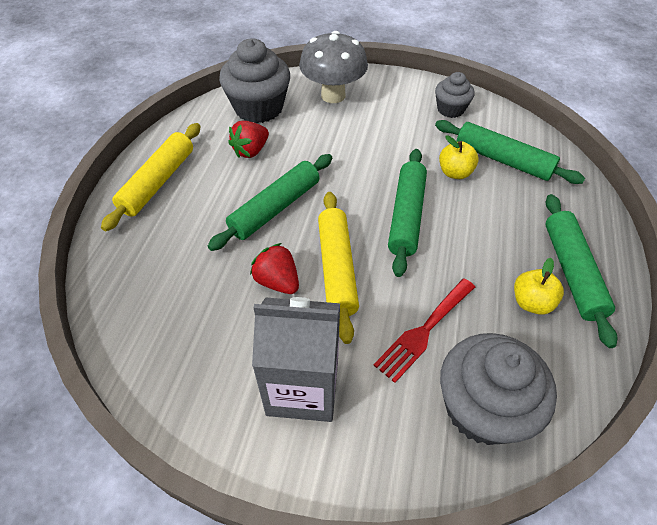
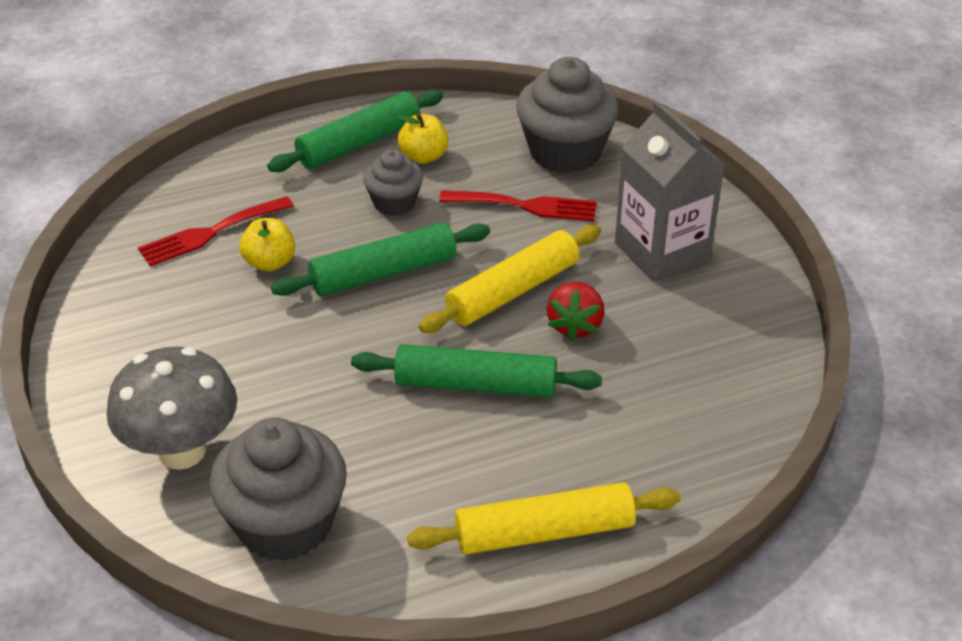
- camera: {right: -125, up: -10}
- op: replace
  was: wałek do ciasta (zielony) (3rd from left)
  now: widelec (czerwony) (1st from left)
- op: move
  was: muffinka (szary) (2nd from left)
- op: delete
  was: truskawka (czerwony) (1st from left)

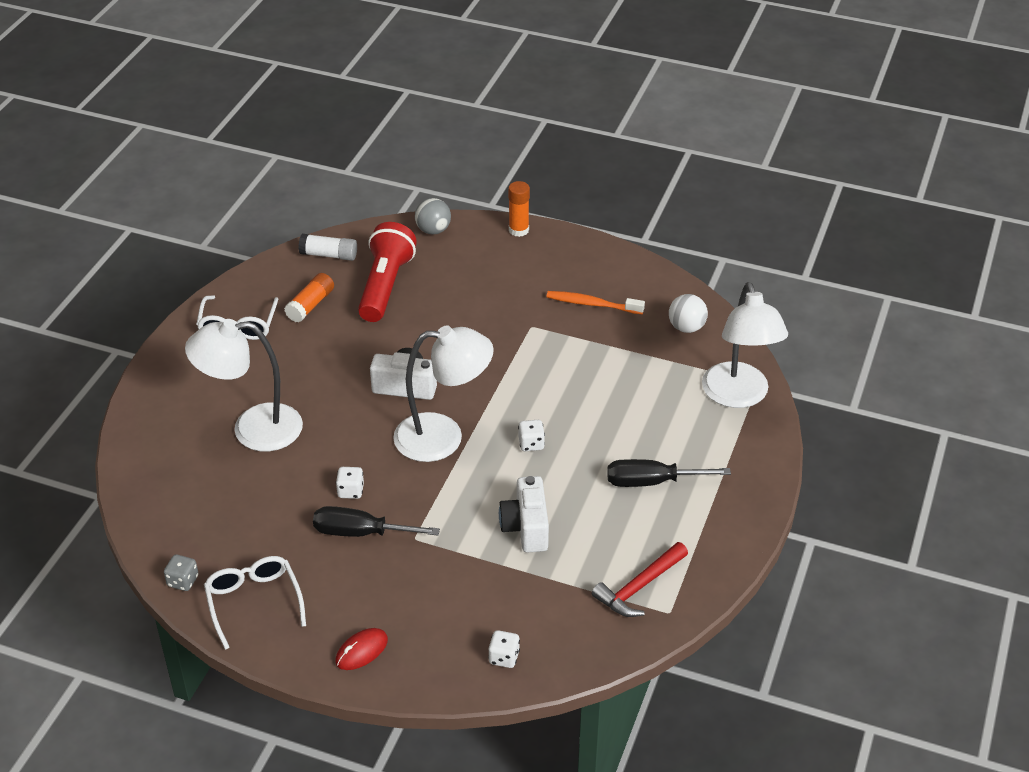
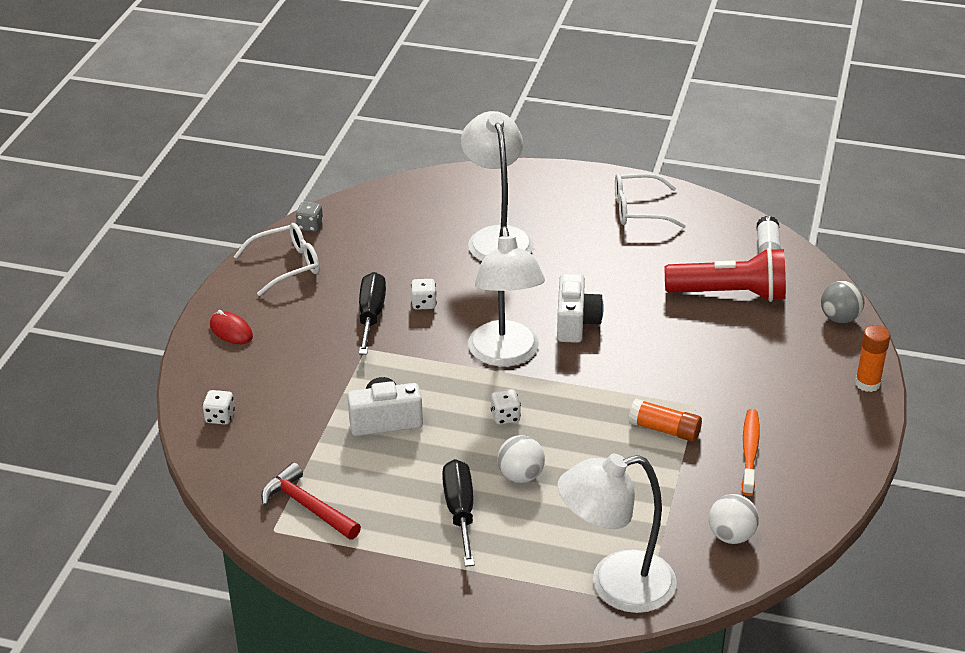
- camera: {right: 85, up: -5}
- op: insert
  now: piłka (biały) (1st from left)
- op: move
  was: klej w sztyfcie (pomarańczowy) (1st from left)

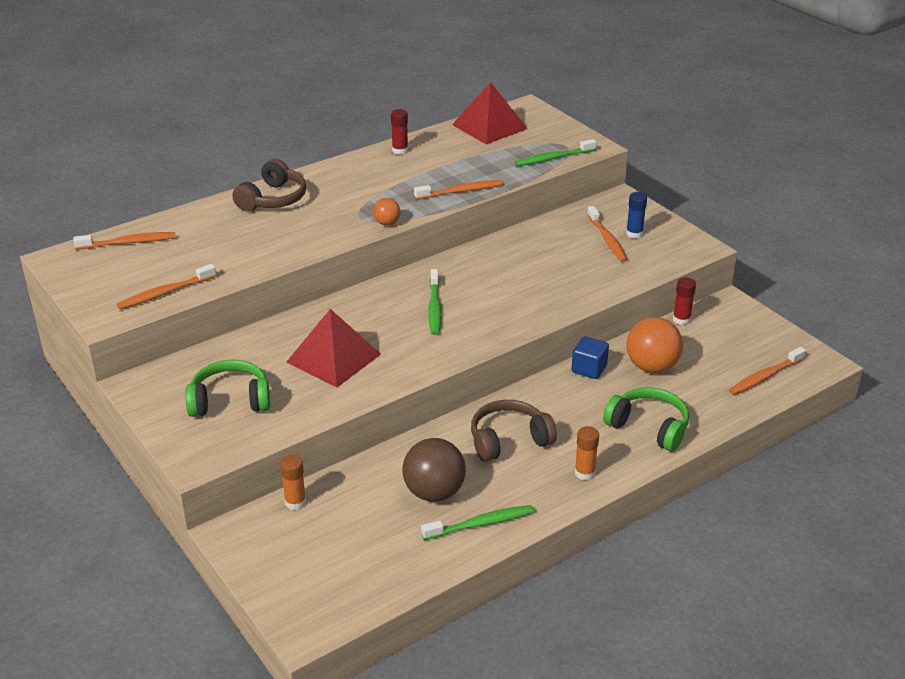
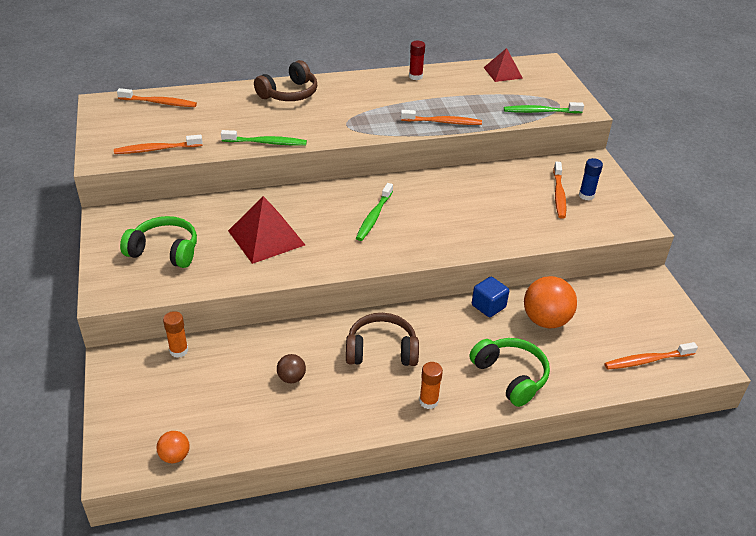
- camera: {right: 20, up: 5}
- op: move
  was: piłka (pomarańczowy) (1st from left)
- op: move
  was: szczoteczka do zębów (zielony) (2nd from left in the first image)
  now: szczoteczka do zębów (zielony) (1st from left)
- op: resize
  was: piłka (brązowy)
  ratio: 0.52
- op: resize
  was: piramida (czerwony) (2nd from left)
  ratio: 0.64
- op: delete
  was: klej w sztyfcie (czerwony) (2nd from left)

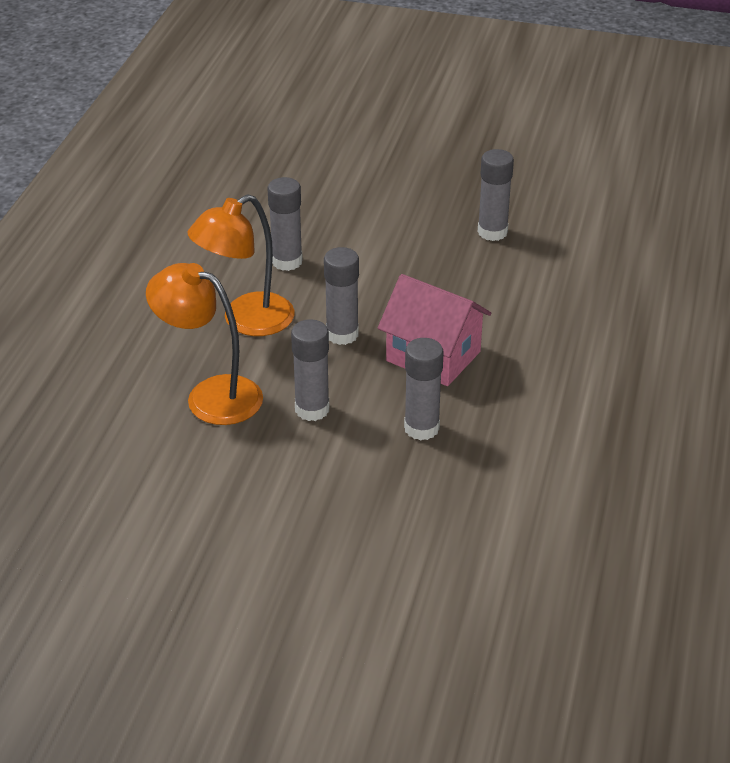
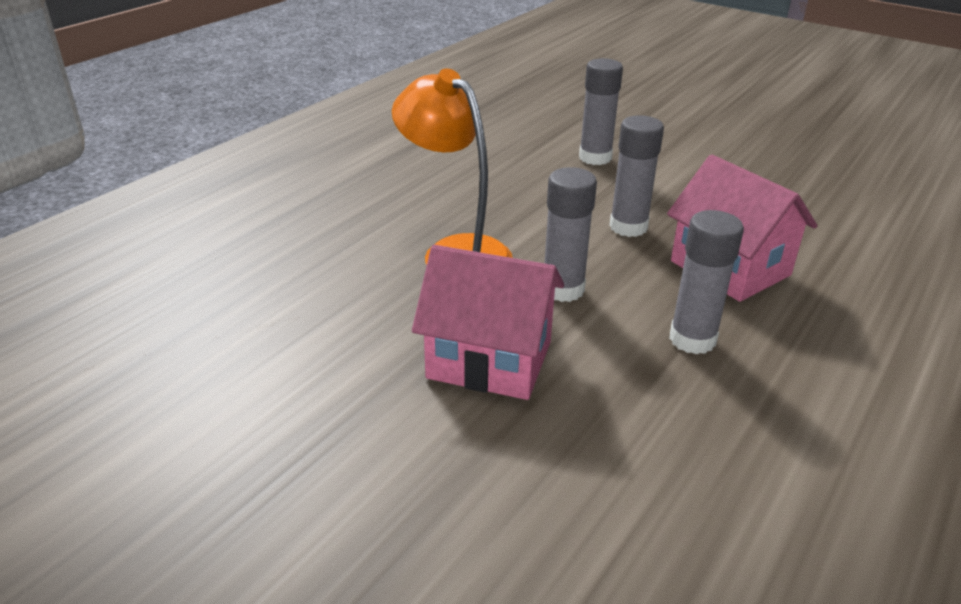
- camera: {right: 20, up: -5}
- op: insert
  now: domek (różowy) (1st from left)
- op: delete
  was: lampka (pomarańczowy) (2nd from left)
- op: delete
  was: klej w sztyfcie (szary) (5th from left)

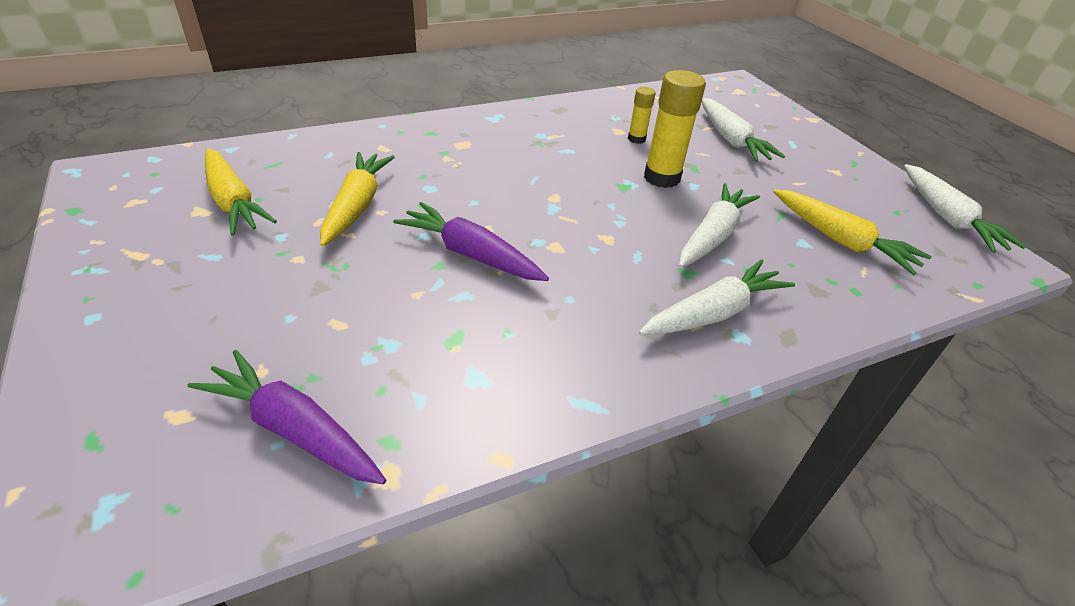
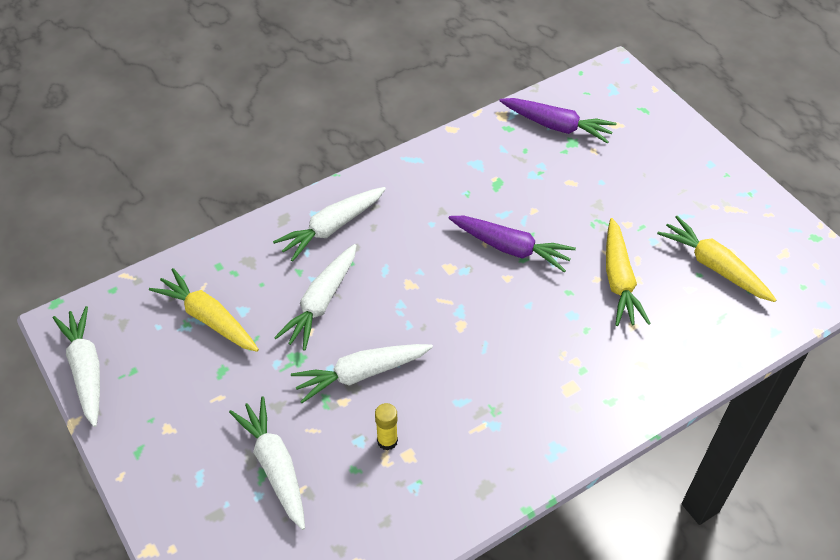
- camera: {right: 175, up: 10}
- op: replace
  was: klej w sztyfcie (żółty) (2nd from left)
  now: marchewka (biały) (5th from left)

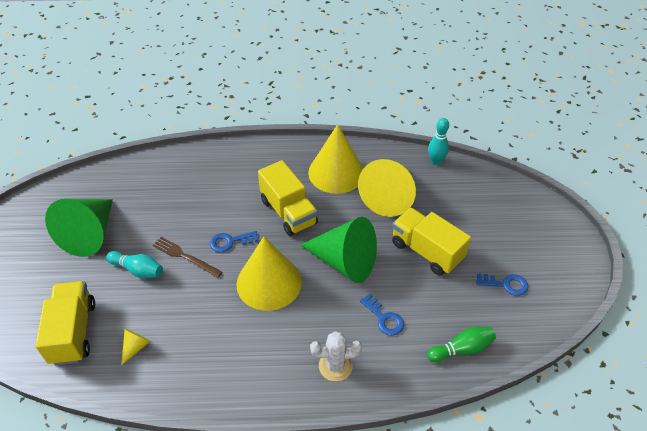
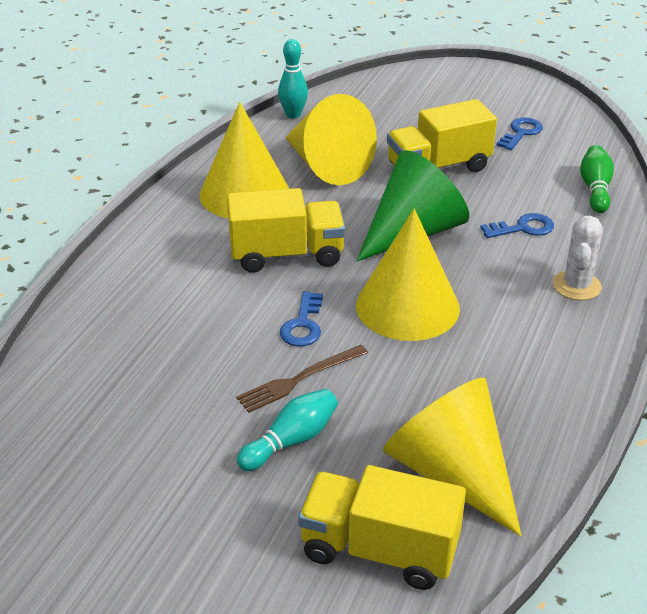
- camera: {right: -65, up: -10}
- op: resize
  was: stożek (żółty) (1st from left in the first image)
  ratio: 2.48
- op: delete
  was: stożek (zielony) (1st from left)

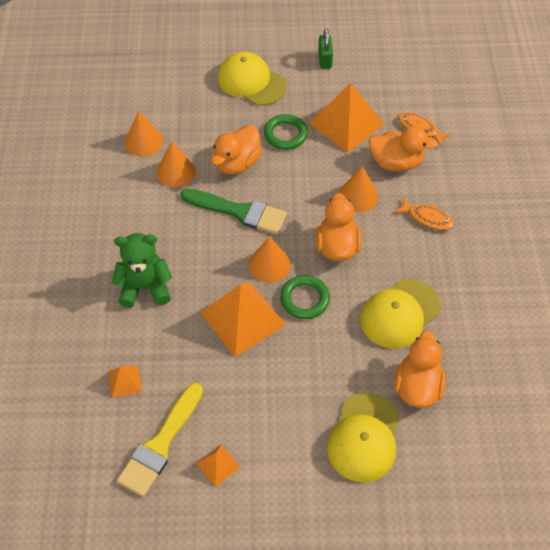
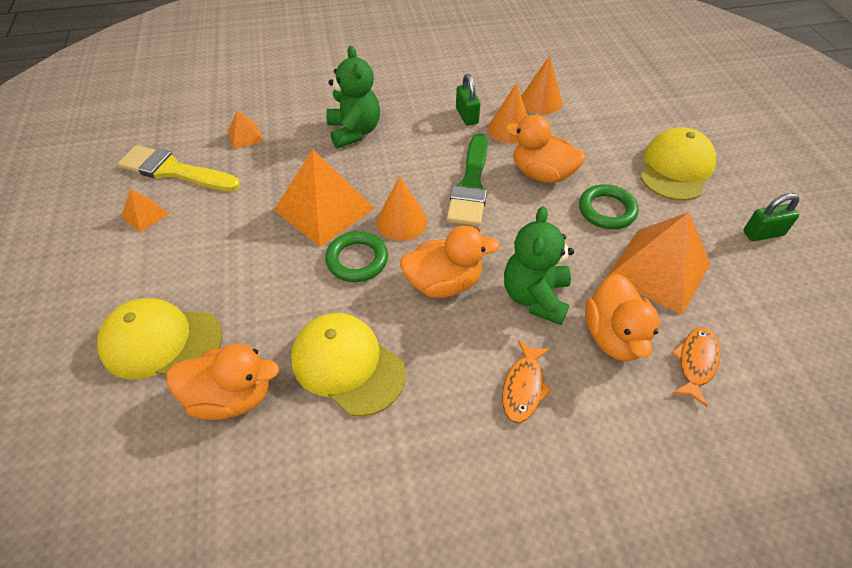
- camera: {right: 80, up: -5}
- op: insert
  now: kłódka (zielony) (1st from left)
- op: replace
  was: stożek (pomarańczowy) (4th from left)
  now: miś (zielony) (2nd from left)

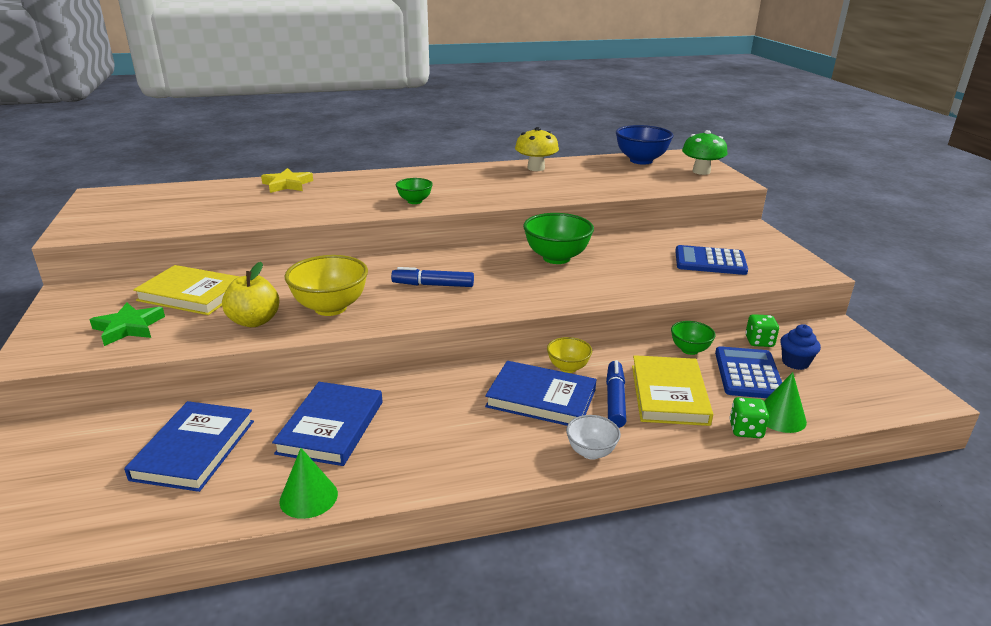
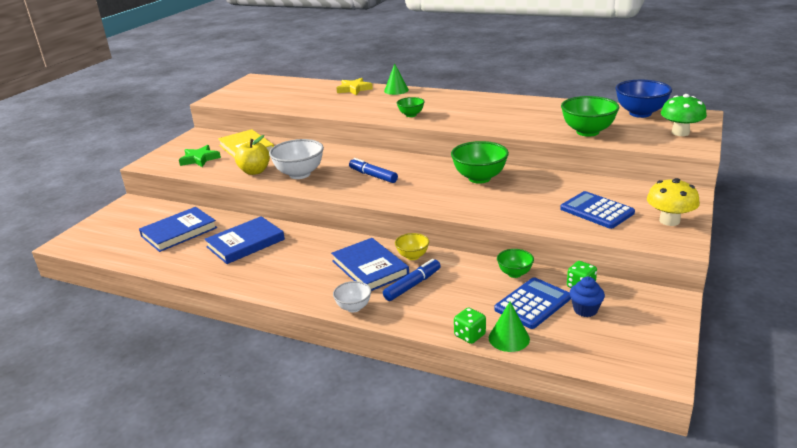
- camera: {right: 40, up: 0}
- op: recolor
  was: miska (żółty) (1st from left)
  now: miska (biały) (1st from left)
- op: move
  was: stożek (zielony) (1st from left)
- op: insert
  now: miska (zielony) (4th from left)
- op: move
  was: grzyb (żółty)
- op: delete
  was: książka (żółty) (2nd from left)

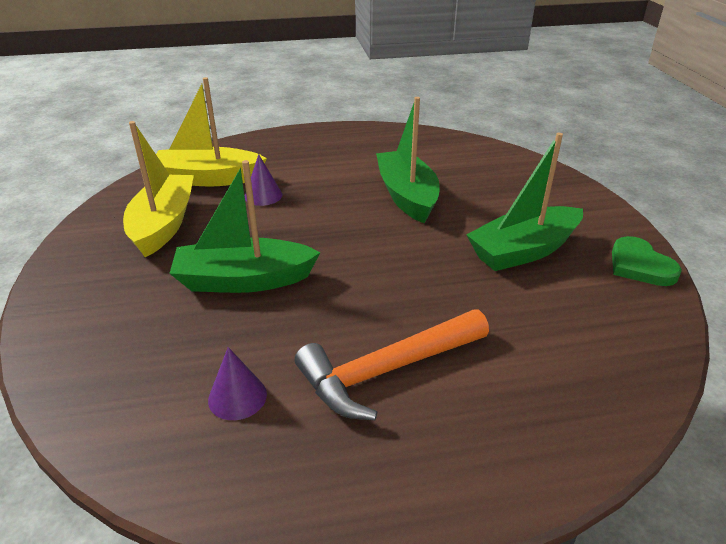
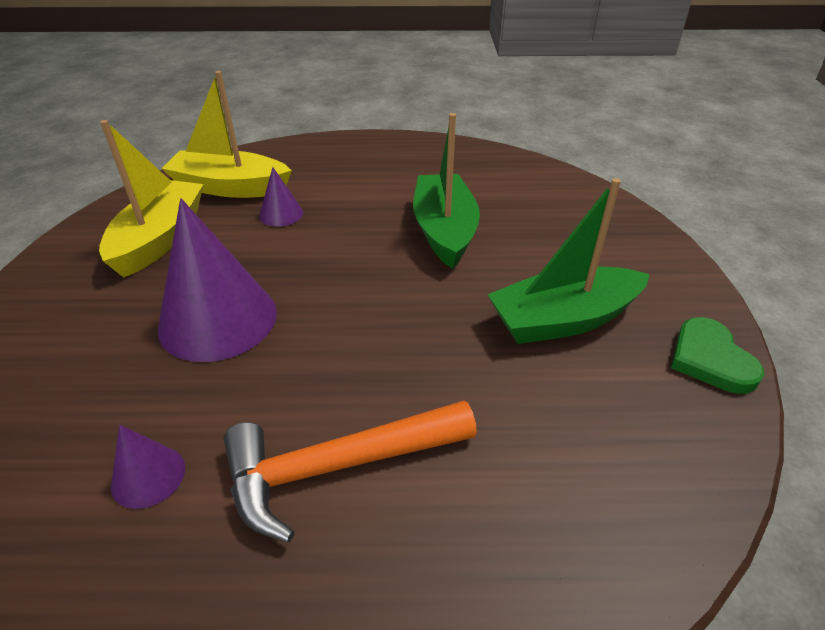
- camera: {right: 10, up: 5}
- op: replace
  was: łódka (zielony) (1st from left)
  now: stożek (fioletowy) (2nd from left)

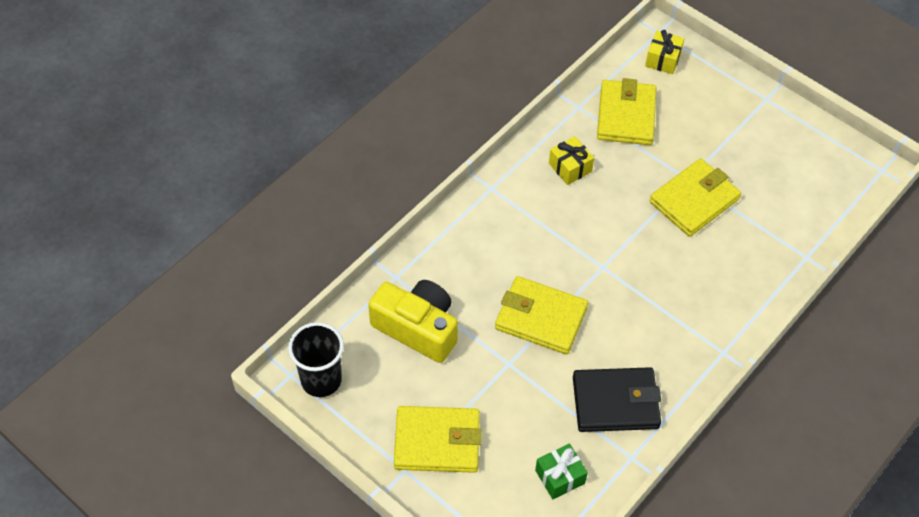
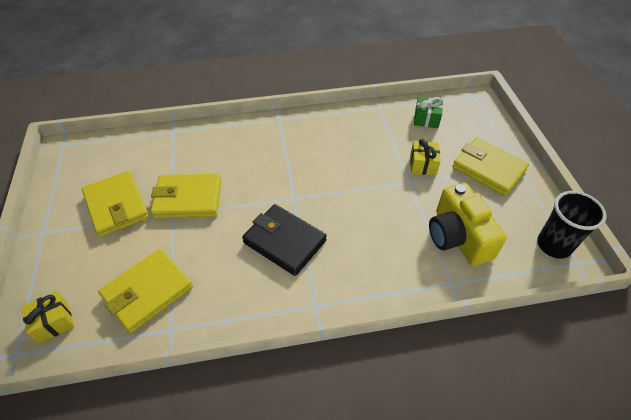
- camera: {right: -140, up: -5}
- op: move
  was: portfel (żółty) (2nd from left in the first image)
  now: portfel (żółty) (1st from left)
- op: move
  was: portfel (czarny)
- op: move
  was: prezent (żółty) (1st from left in the first image)
  now: prezent (żółty) (2nd from left)

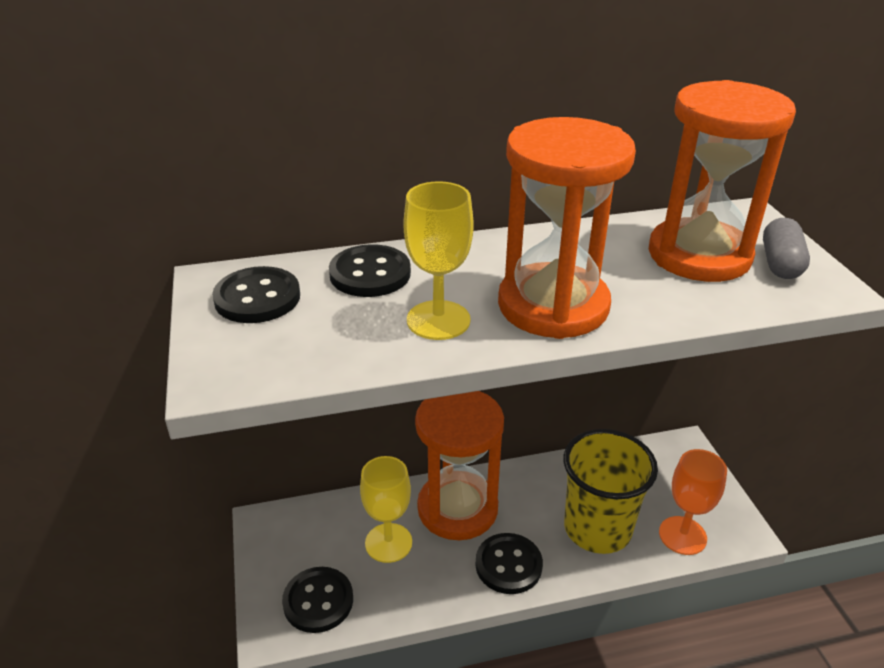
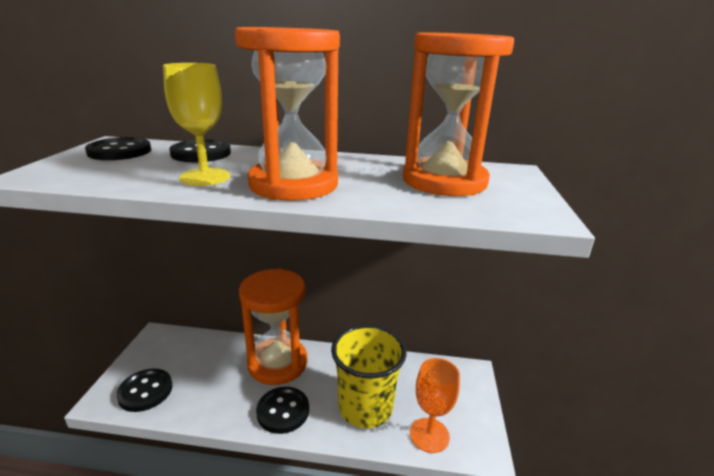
- camera: {right: 20, up: -10}
- op: delete
  was: kielich (żółty) (1st from left)
- op: delete
  was: kapsułka (szary)

